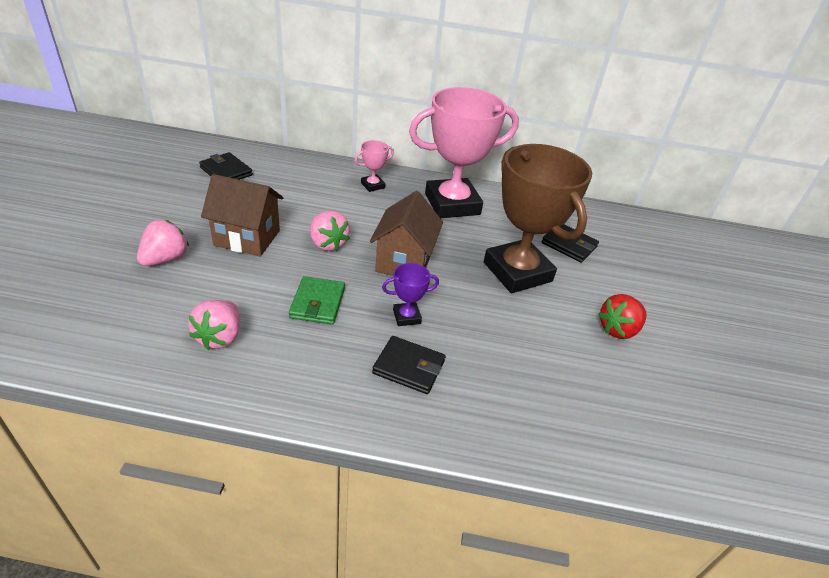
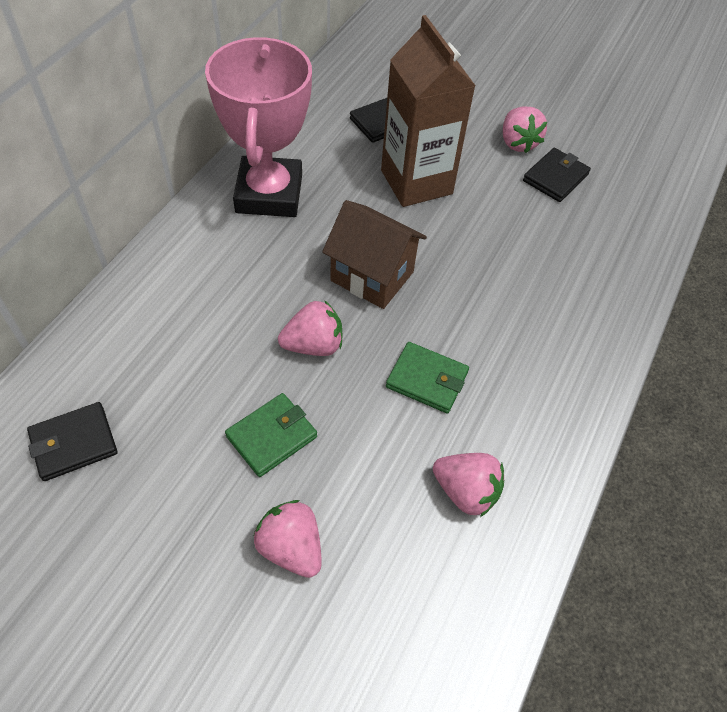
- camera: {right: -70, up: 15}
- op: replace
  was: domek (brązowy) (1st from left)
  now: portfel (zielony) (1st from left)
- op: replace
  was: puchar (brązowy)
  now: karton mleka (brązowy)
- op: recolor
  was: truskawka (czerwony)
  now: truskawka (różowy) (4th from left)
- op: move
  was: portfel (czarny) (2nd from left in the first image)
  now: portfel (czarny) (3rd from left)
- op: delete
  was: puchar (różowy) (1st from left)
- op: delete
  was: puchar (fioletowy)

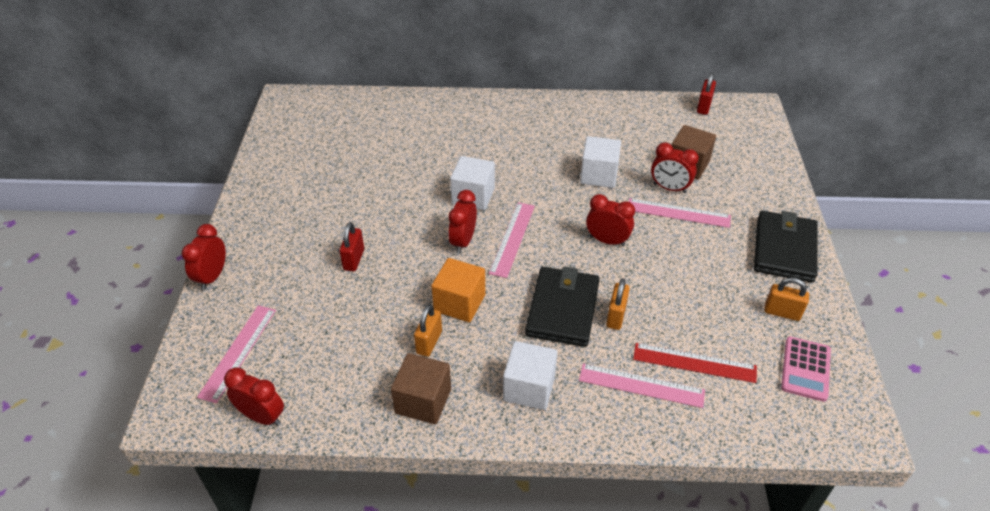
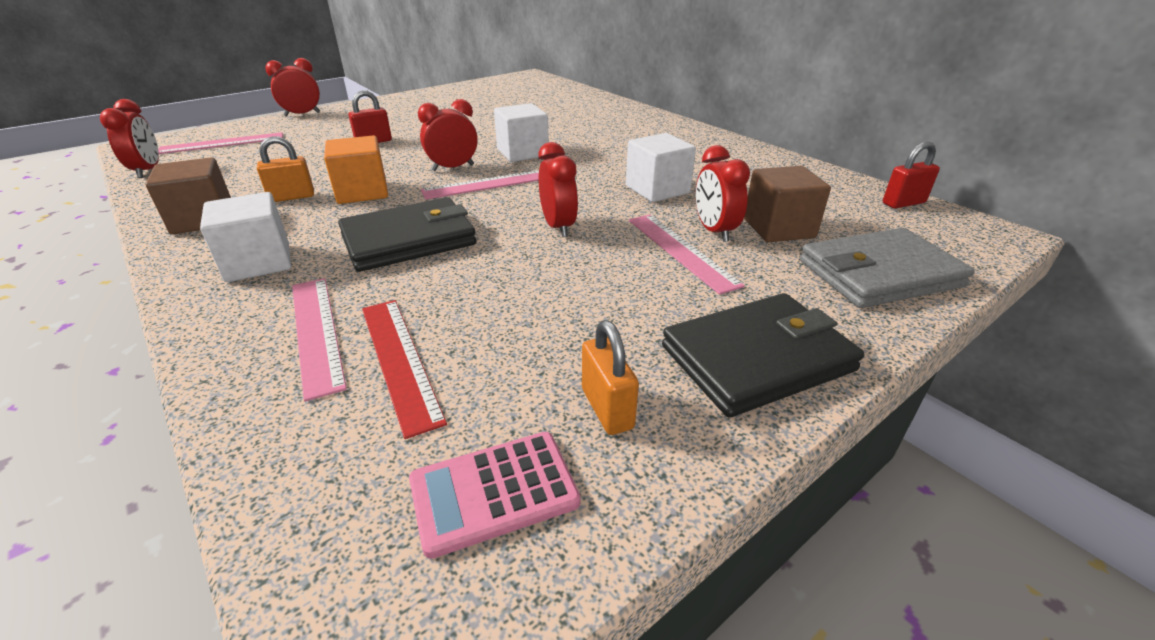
- camera: {right: 50, up: -10}
- op: insert
  now: portfel (szary)
- op: delete
  was: kłódka (pomarańczowy) (2nd from left)

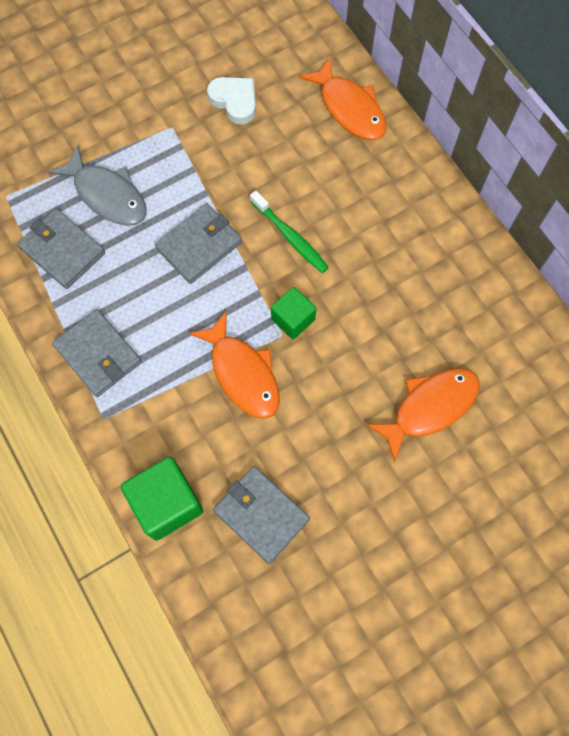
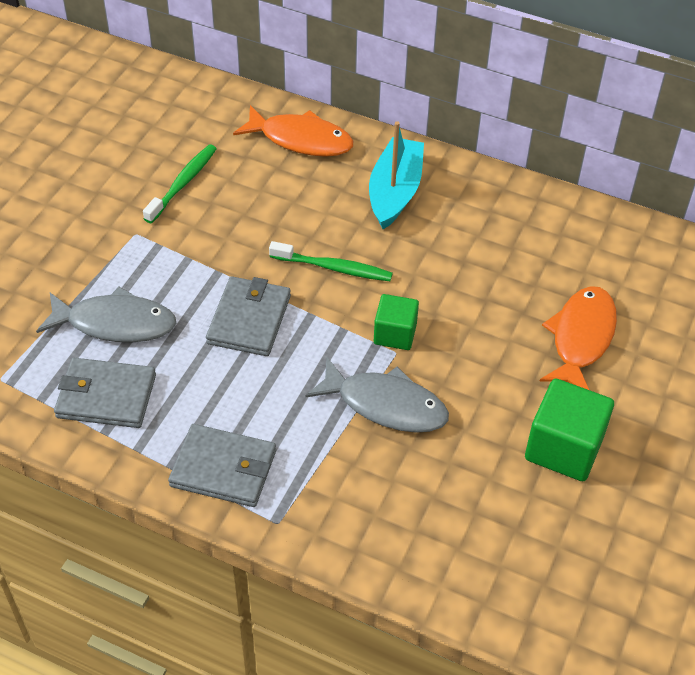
- camera: {right: -35, up: -20}
- op: replace
  was: serce (biały)
  now: szczoteczka do zębów (zielony) (1st from left)
- op: recolor
  was: ryba (pomarańczowy) (1st from left)
  now: ryba (szary) (2nd from left)
- op: insert
  now: łódka (turkusowy)
- op: move
  was: sześcian (zielony) (1st from left in the first image)
  now: sześcian (zielony) (2nd from left)
- op: delete
  was: portfel (szary) (4th from left)

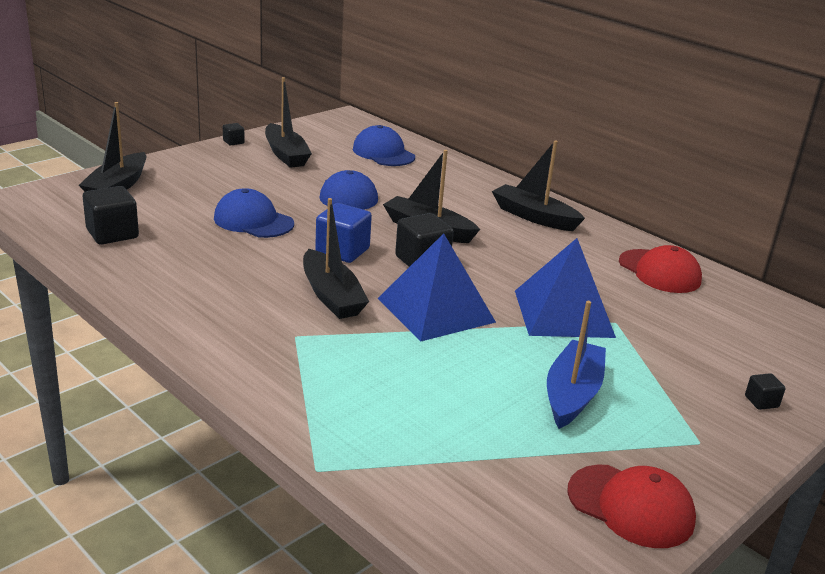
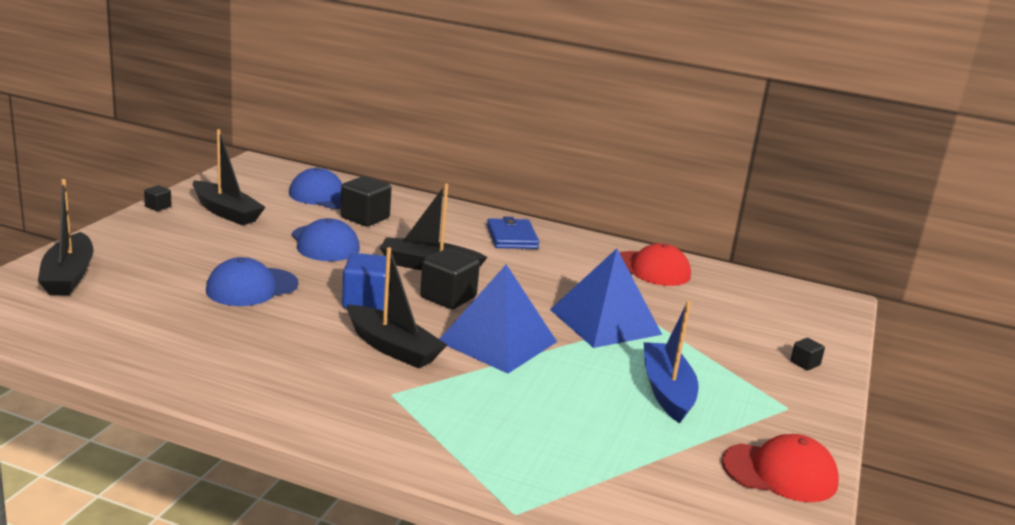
- camera: {right: -25, up: -5}
- op: rotate
  was: czapka (niebieski) (1st from left)
  clockwise: -45
- op: move
  was: sześcian (czarny) (1st from left in the first image)
  now: sześcian (czarny) (2nd from left)
- op: replace
  was: łódka (czarny) (5th from left)
  now: portfel (niebieski)

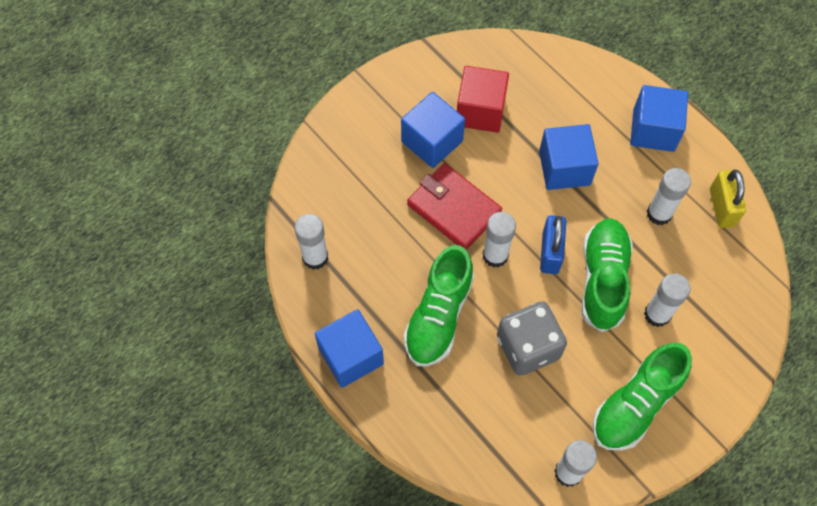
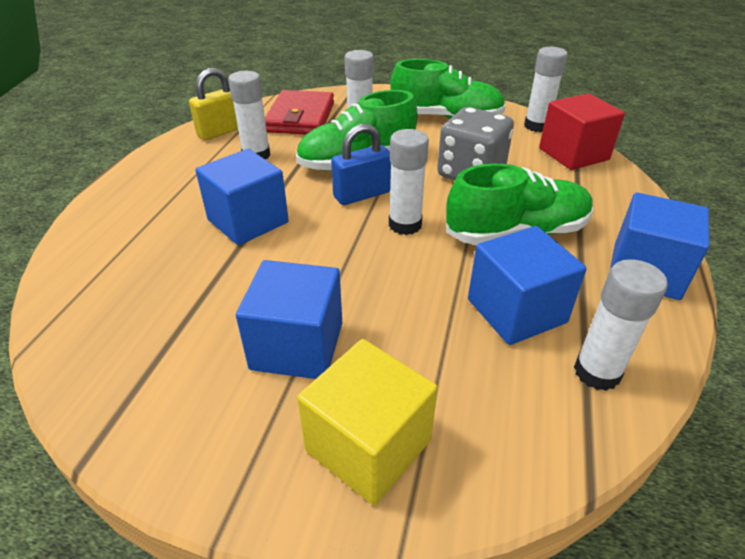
- camera: {right: -125, up: -25}
- op: move
  was: portfel (czerwony)
- op: insert
  now: sześcian (żółty)
- op: move
  was: sześcian (niebieski) (4th from left in the first image)
  now: sześcian (niebieski) (3rd from left)
- op: move
  was: sześcian (czerwony)

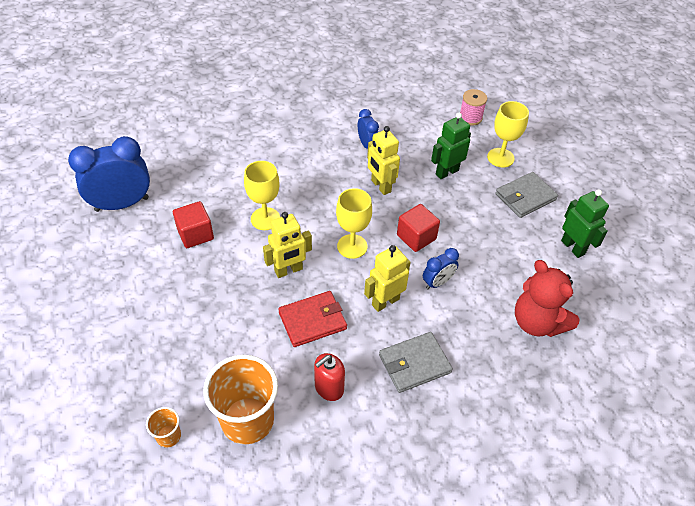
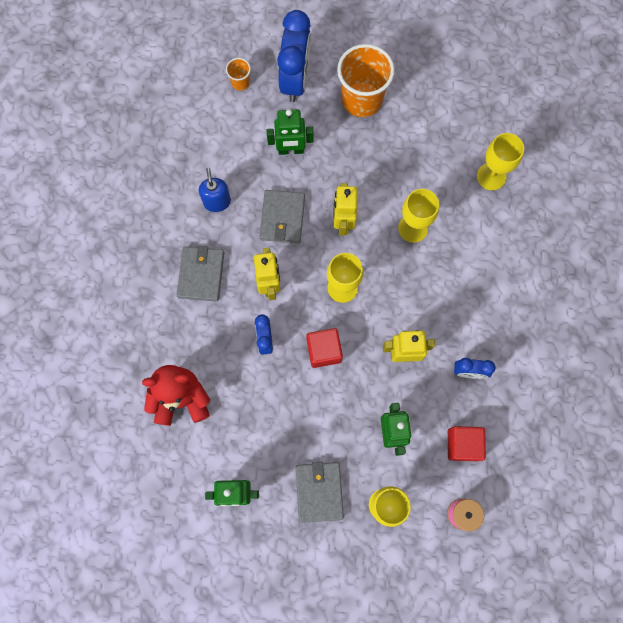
- camera: {right: 120, up: 25}
- op: recolor
  was: dozownik mydła (czerwony)
  now: dozownik mydła (niebieski)
- op: recolor
  was: portfel (czerwony)
  now: portfel (szary) (2nd from left)
- op: insert
  now: robot (zielony) (2nd from left)
- op: move
  was: budzik (niebieski) (1st from left in the first image)
  now: budzik (niebieski) (2nd from left)
- op: move
  was: szklanka (pomarańczowy) (2nd from left)
- op: move
  was: sześcian (czerwony) (1st from left in the first image)
  now: sześcian (czerwony) (2nd from left)
- op: insert
  now: kielich (żółty) (4th from left)

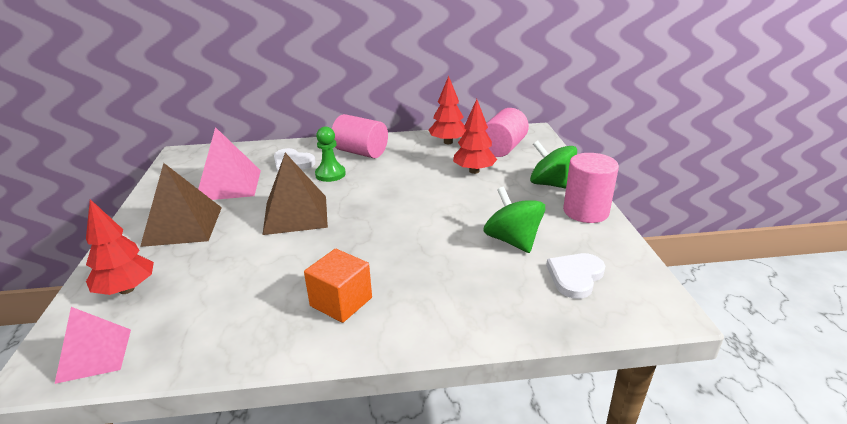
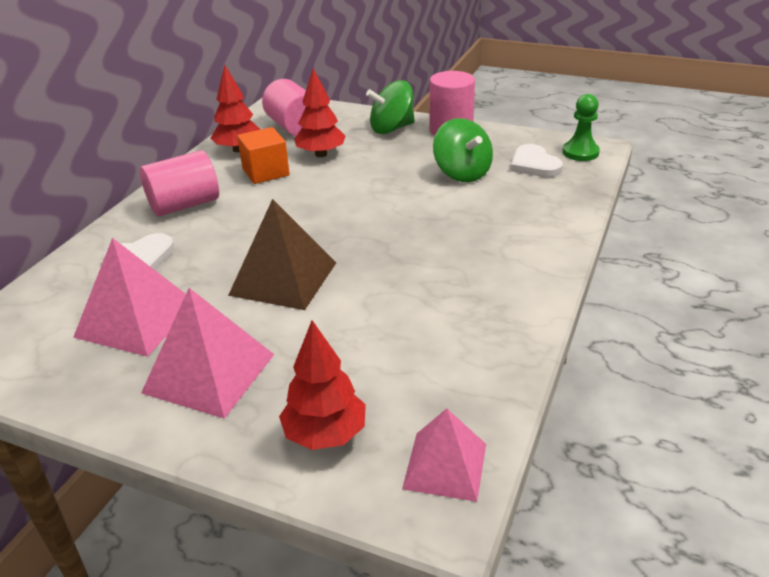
- camera: {right: -60, up: 5}
- op: recolor
  was: piramida (brązowy) (1st from left)
  now: piramida (różowy) (2nd from left)
- op: move
  was: sześcian (pomarańczowy)
- op: rotate
  was: bączek (zielony) (1st from left in the first image)
  clockwise: -120
- op: move
  was: pionek (zielony)

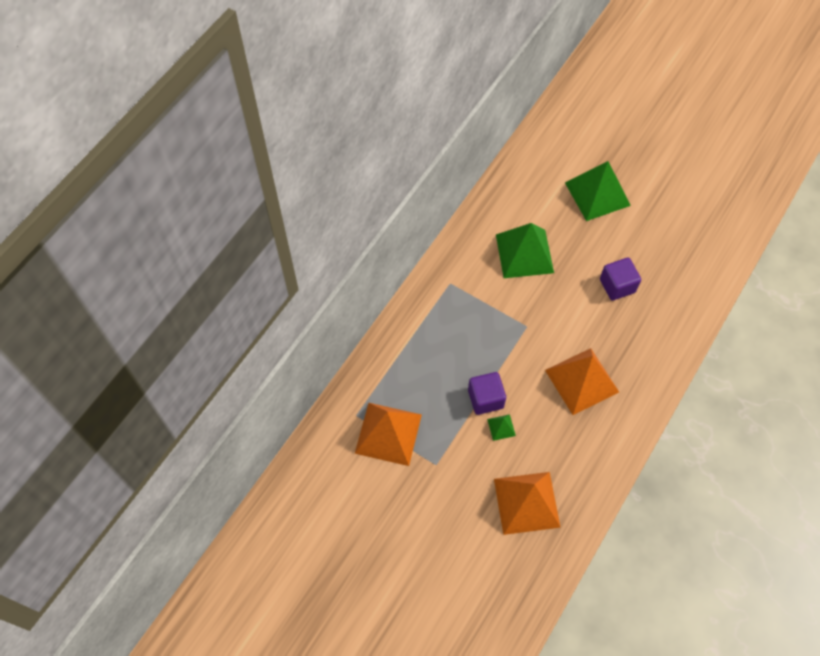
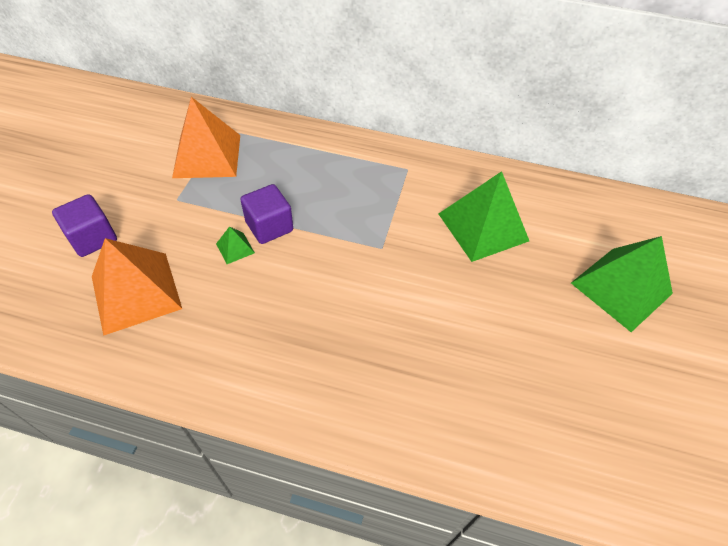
- camera: {right: 70, up: -10}
- op: move
  was: sześcian (fioletowy) (2nd from left in the first image)
  now: sześcian (fioletowy) (1st from left)
- op: delete
  was: piramida (pomarańczowy) (3rd from left)

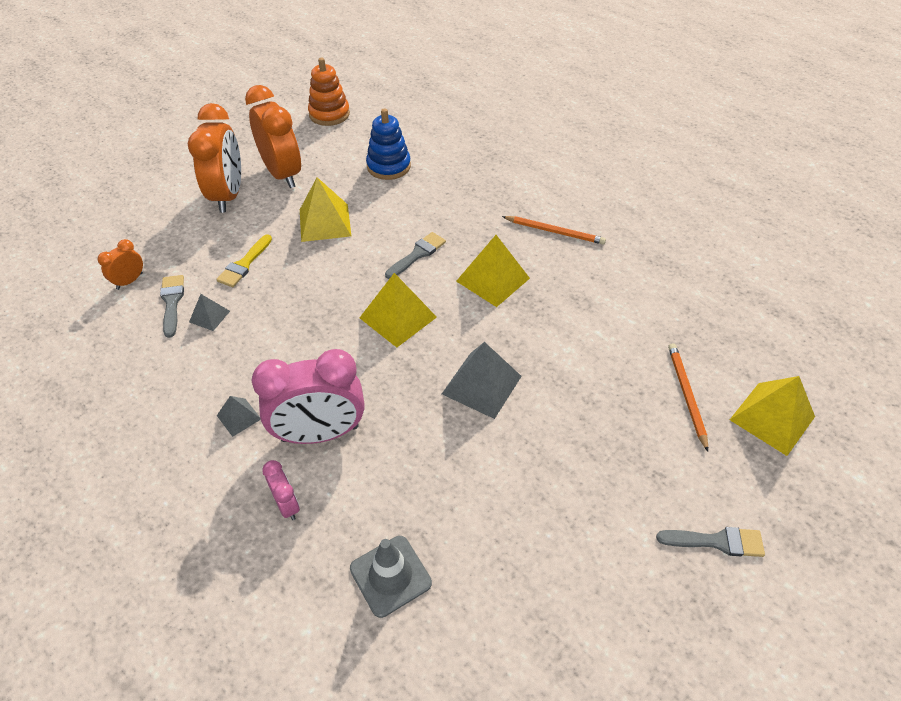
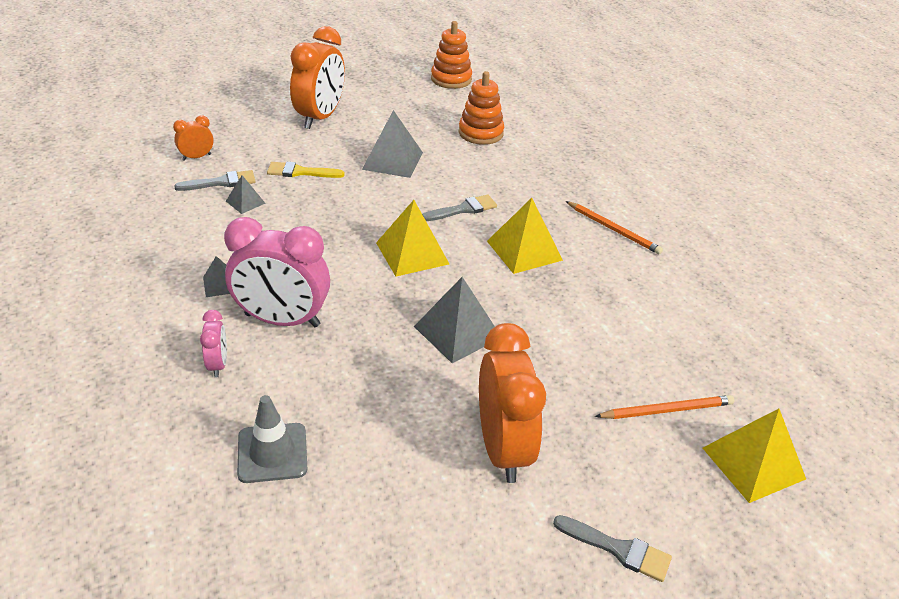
- camera: {right: 20, up: -10}
- op: rotate
  was: pędzel (szary) (1st from left)
  clockwise: 60
- op: rotate
  was: pędzel (żółty)
  clockwise: 45
- op: recolor
  was: piramida (żółty) (1st from left)
  now: piramida (szary) (3rd from left)
- op: recolor
  was: zabawka nakładanka (niebieski)
  now: zabawka nakładanka (pomarańczowy) (2nd from left)
- op: move
  was: budzik (pomarańczowy) (3rd from left)
- op: rotate
  was: ołówek (pomarańczowy) (2nd from left)
  clockwise: 60

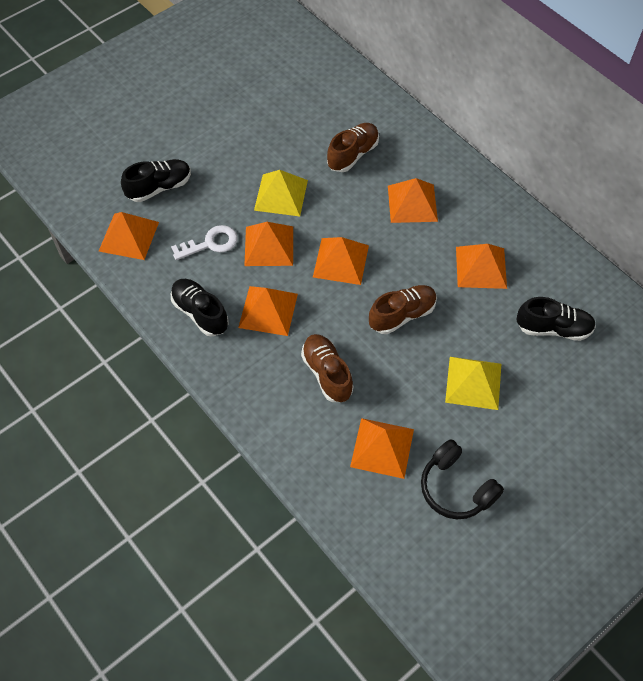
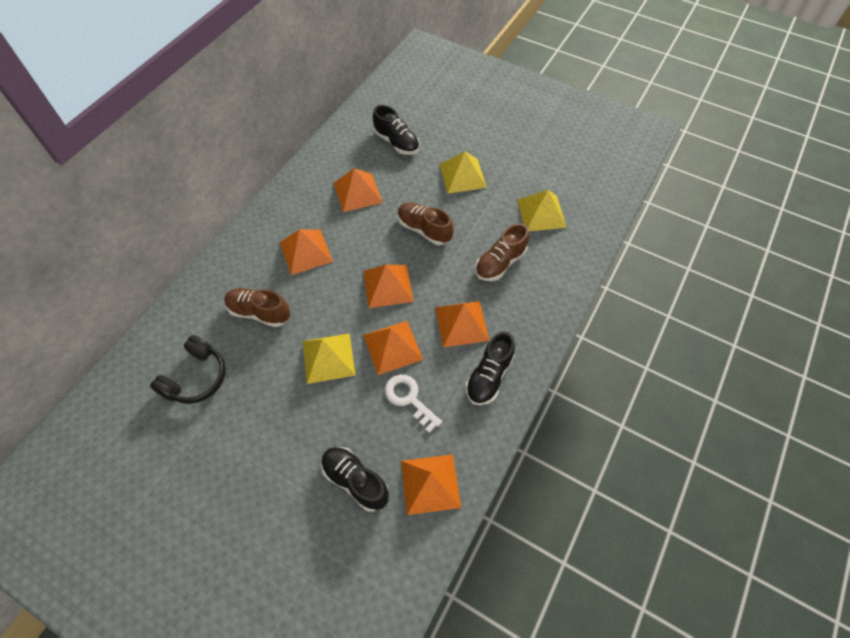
- camera: {right: -110, up: 0}
- op: move
  was: słuchawki (czarny)
- op: rotate
  was: but (czarny) (3rd from left in the first image)
  clockwise: 150
- op: recolor
  was: piramida (pomarańczowy) (5th from left)
  now: piramida (żółty) (3rd from left)

